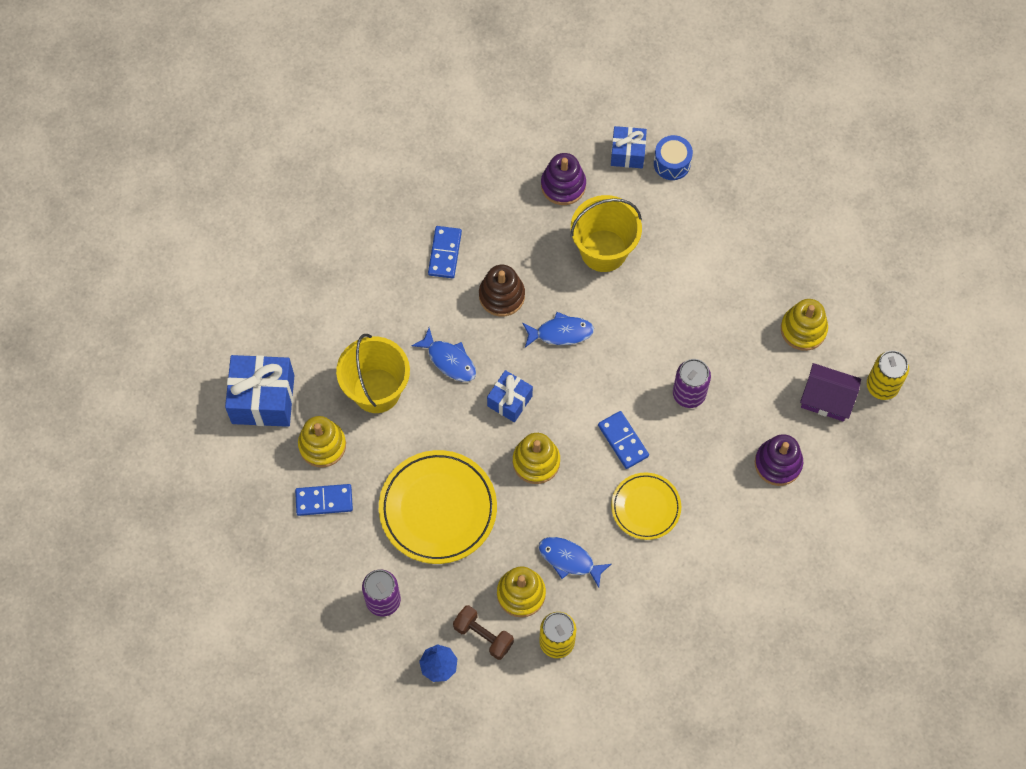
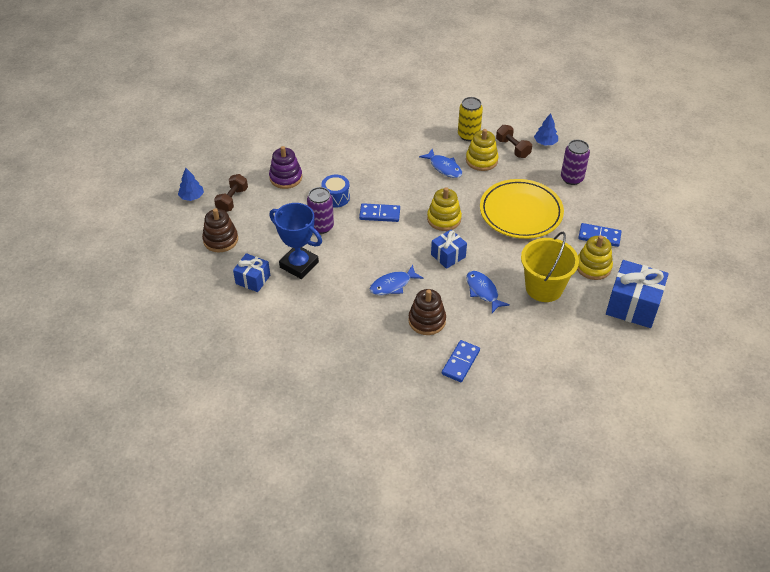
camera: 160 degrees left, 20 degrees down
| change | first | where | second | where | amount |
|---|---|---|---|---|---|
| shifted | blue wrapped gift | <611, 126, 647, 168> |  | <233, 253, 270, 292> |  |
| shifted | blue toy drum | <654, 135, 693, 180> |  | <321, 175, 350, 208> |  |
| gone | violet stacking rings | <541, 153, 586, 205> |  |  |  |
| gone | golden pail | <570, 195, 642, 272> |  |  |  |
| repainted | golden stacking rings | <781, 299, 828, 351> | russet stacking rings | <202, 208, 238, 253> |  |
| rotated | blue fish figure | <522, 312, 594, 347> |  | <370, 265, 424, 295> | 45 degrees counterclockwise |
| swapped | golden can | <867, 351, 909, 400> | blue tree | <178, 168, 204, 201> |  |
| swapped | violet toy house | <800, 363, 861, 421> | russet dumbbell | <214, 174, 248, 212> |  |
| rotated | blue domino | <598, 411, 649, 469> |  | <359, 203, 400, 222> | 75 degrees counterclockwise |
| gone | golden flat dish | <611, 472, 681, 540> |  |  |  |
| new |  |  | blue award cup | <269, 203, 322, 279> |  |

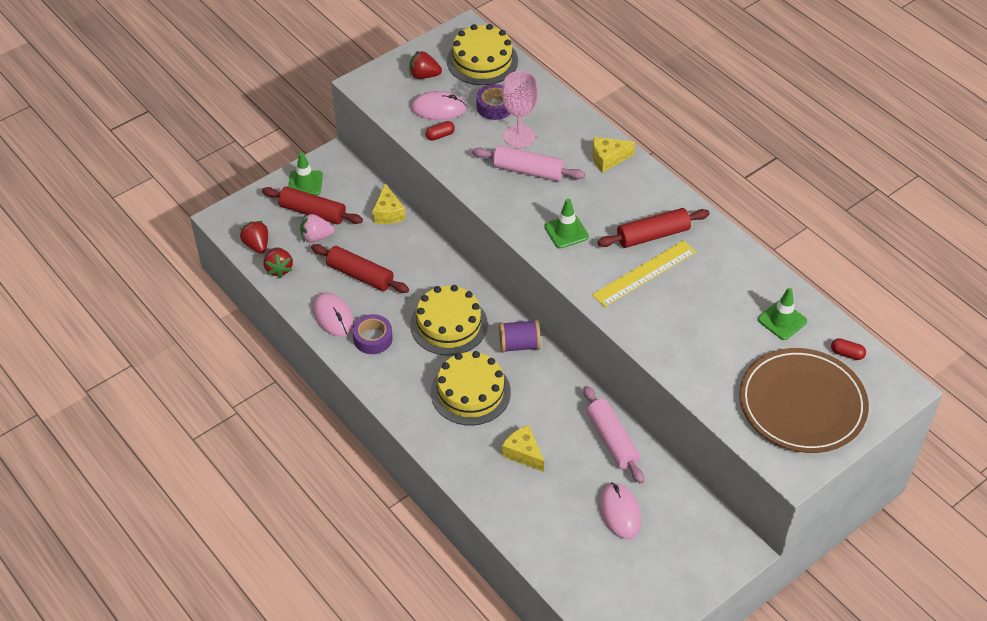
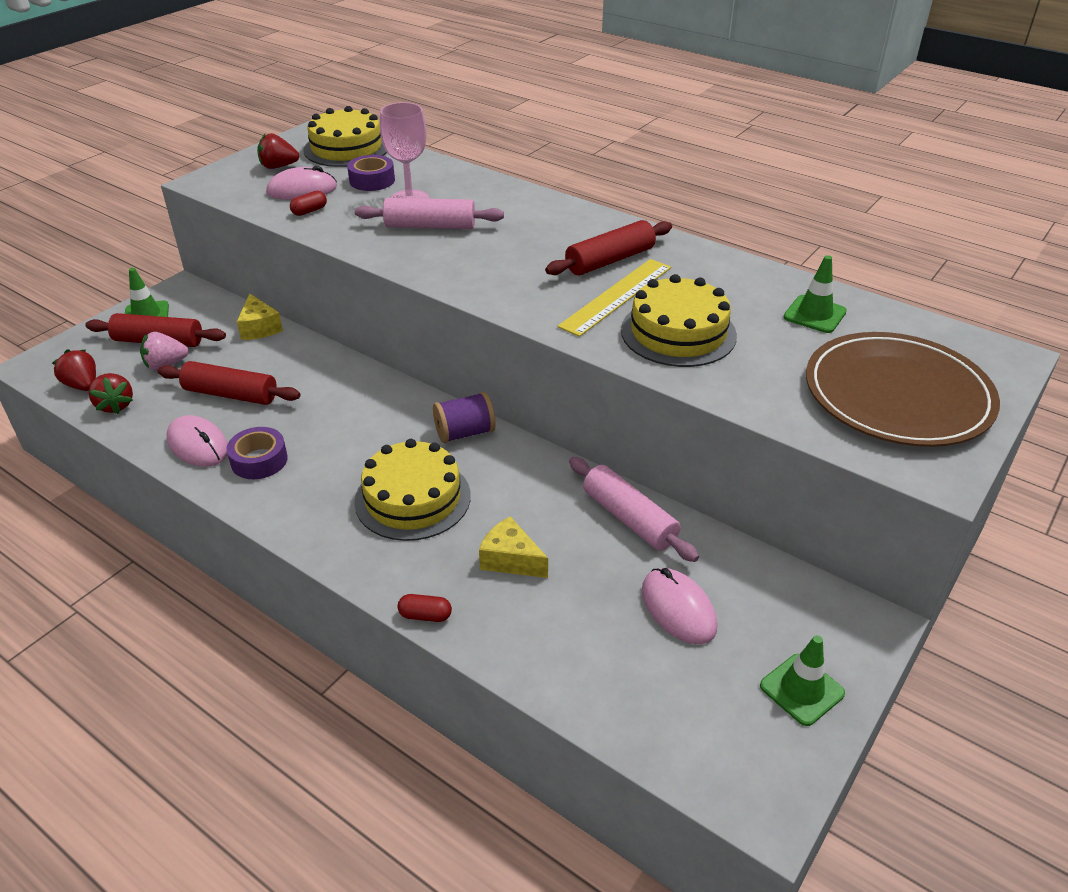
camera: 15 degrees left, 10 degrees down
| change | first | where | second | where | amount |
|---|---|---|---|---|---|
| gone | golden cheese | <592, 137, 635, 172> |  |  |  |
| shifted | leaf-green safety cone | <544, 199, 589, 248> |  | <760, 635, 845, 726> |  |
| shifted | golden layer cake | <410, 285, 488, 356> |  | <621, 274, 737, 367> |  |
| shifted | red capsule | <831, 338, 866, 360> |  | <397, 594, 452, 622> |  |

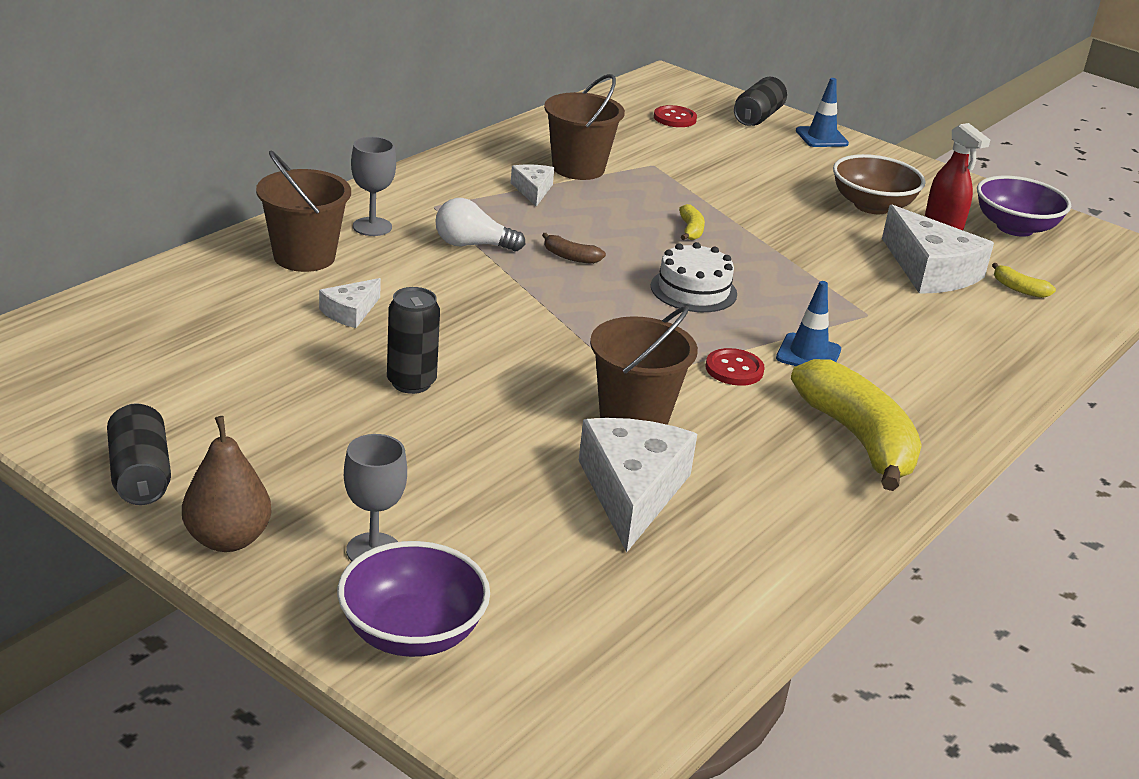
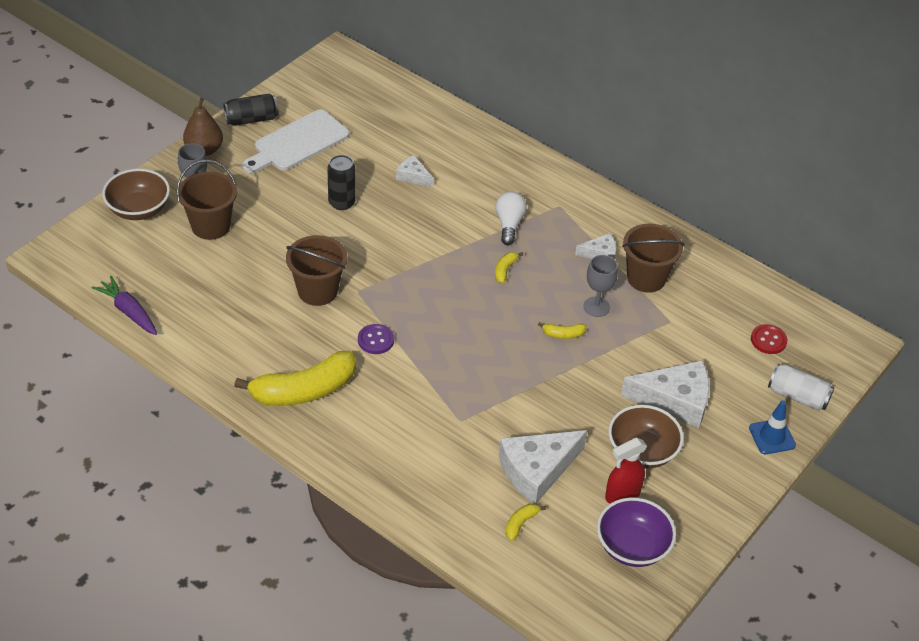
camera: 90 degrees right, 15 degrees up
| change | first | where | second | where | amount |
|---|---|---|---|---|---|
| repainted | black can | <734, 77, 787, 126> | snow-white can | <768, 364, 834, 411> |  |
| shifted | grey wine glass | <351, 137, 396, 236> |  | <583, 255, 618, 317> |  |
| shifted | russet pail | <256, 150, 351, 272> |  | <177, 160, 237, 240> |  |
| repainted | russet banana | <542, 233, 606, 264> | golden banana | <495, 252, 523, 283> |  |
| gone | snow-white layer cake | <651, 242, 737, 312> |  |  |  |
| gone | blue safety cone | <776, 281, 841, 366> |  |  |  |
| repainted | red shirt button | <705, 348, 765, 386> | violet shirt button | <358, 324, 394, 354> |  |
| shifted | snow-white cheese | <579, 418, 697, 552> |  | <621, 360, 709, 428> |  |
| repainted | violet deep dish | <337, 541, 490, 657> | russet deep dish | <102, 169, 170, 220> |  |
| new |  |  | snow-white bread board | <242, 109, 349, 173> |  |
| new |  |  | violet carrot | <92, 276, 157, 335> |  |

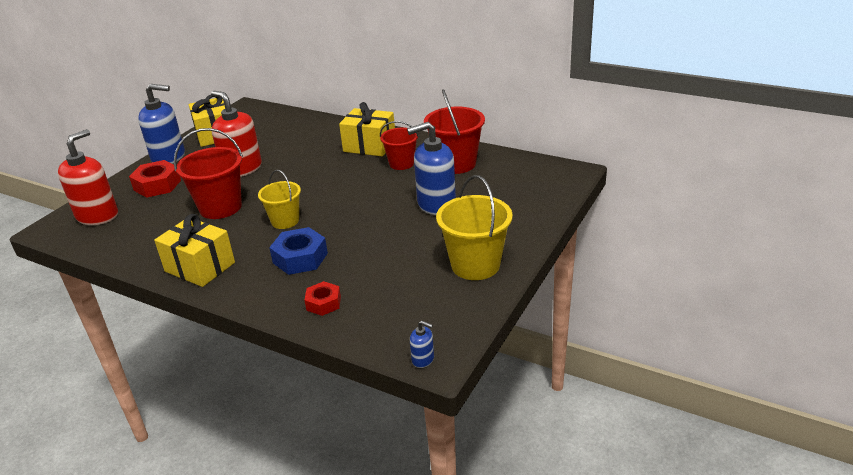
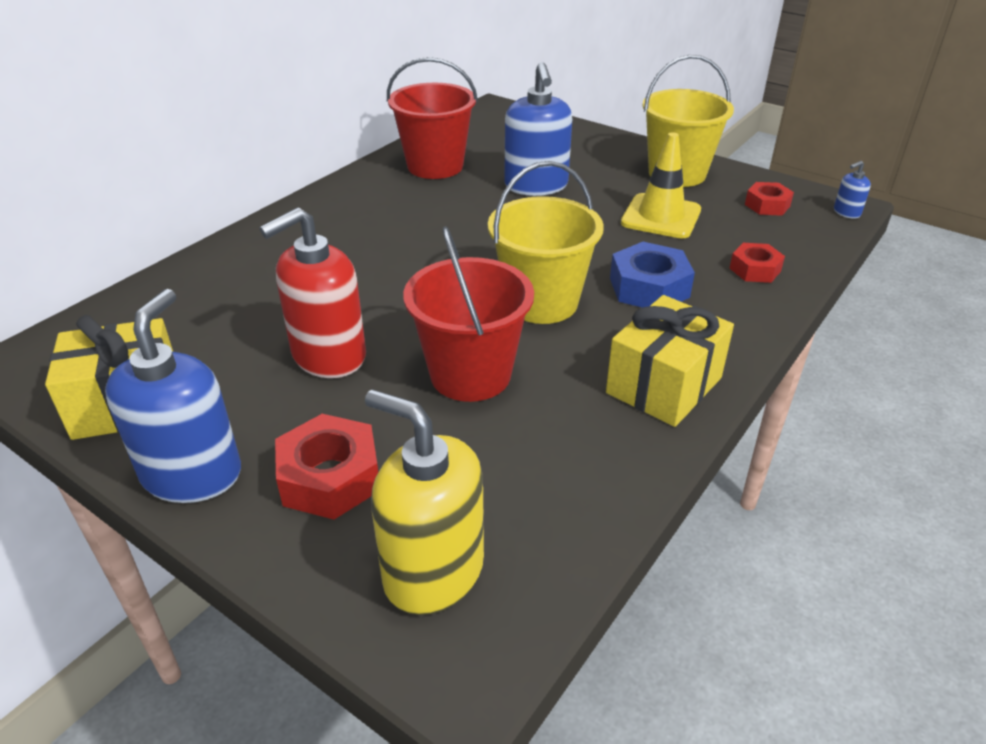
camera: 85 degrees left, 5 degrees up
| change | first | where | second | where | amount |
|---|---|---|---|---|---|
| gone | golden wrapped gift | <339, 102, 395, 156> |  |  |  |
| gone | red pail | <380, 121, 419, 170> |  |  |  |
| repainted | red pump bottle | <58, 129, 118, 225> | golden pump bottle | <365, 389, 484, 615> |  |
| scaled | golden pail | <258, 170, 301, 229> |  | <488, 161, 604, 324> | x1.57 |
| rotated | blue pump bottle | <410, 321, 434, 368> |  | <834, 161, 871, 219> | 150 degrees counterclockwise |
| new |  |  | golden safety cone | <621, 132, 701, 239> |  |
| new |  |  | red hexagon nut | <745, 182, 794, 216> |  |

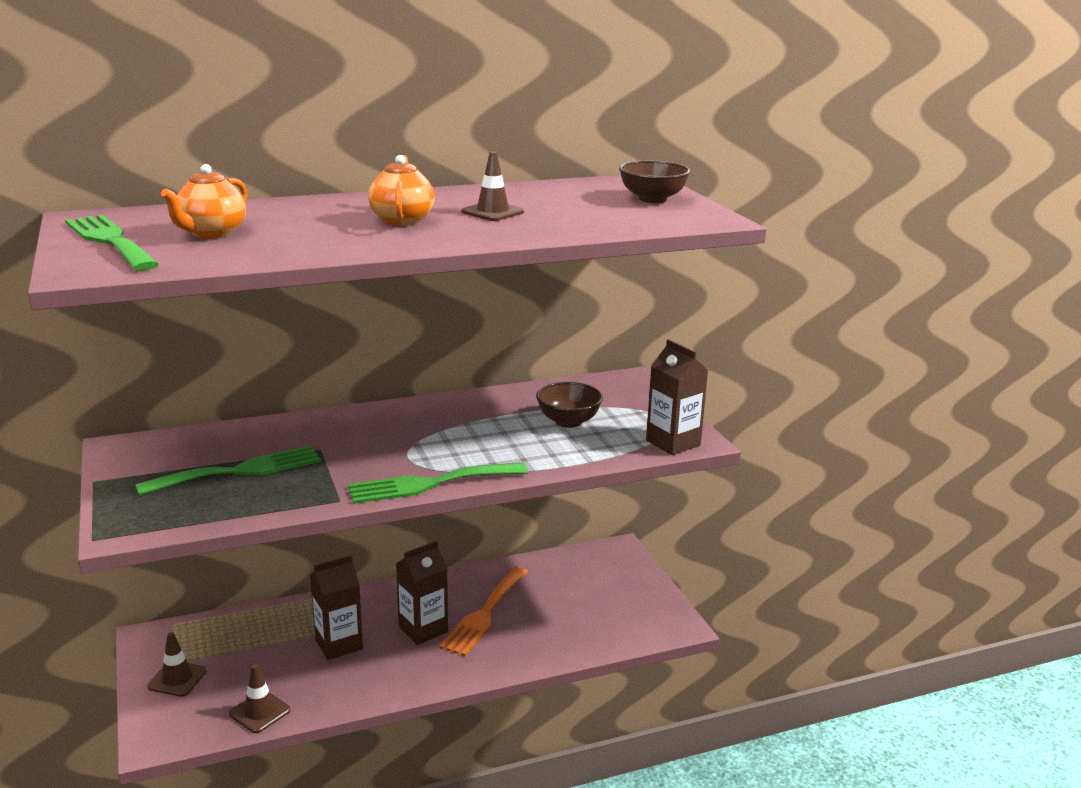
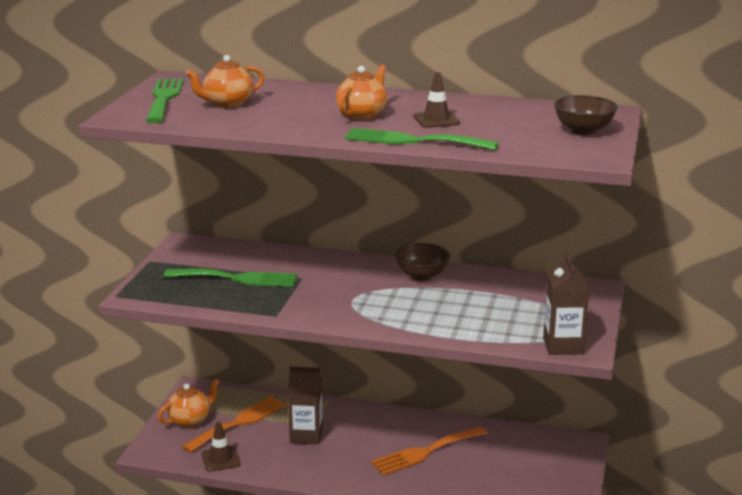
camera: 35 degrees right, 0 degrees up
| change | first | where | second | where | amount |
|---|---|---|---|---|---|
| shifted | russet deep dish | <536, 382, 603, 428> |  | <395, 243, 450, 281> |  |
| shifted | leaf-green fork | <348, 462, 528, 504> |  | <344, 128, 499, 150> |  |
| gone | russet carton | <396, 541, 448, 645> |  |  |  |
| swapped | russet safety cone | <147, 632, 207, 697> | bright orange china teapot | <158, 379, 220, 428> |  |
| new |  |  | bright orange fork | <182, 396, 287, 453> |  |

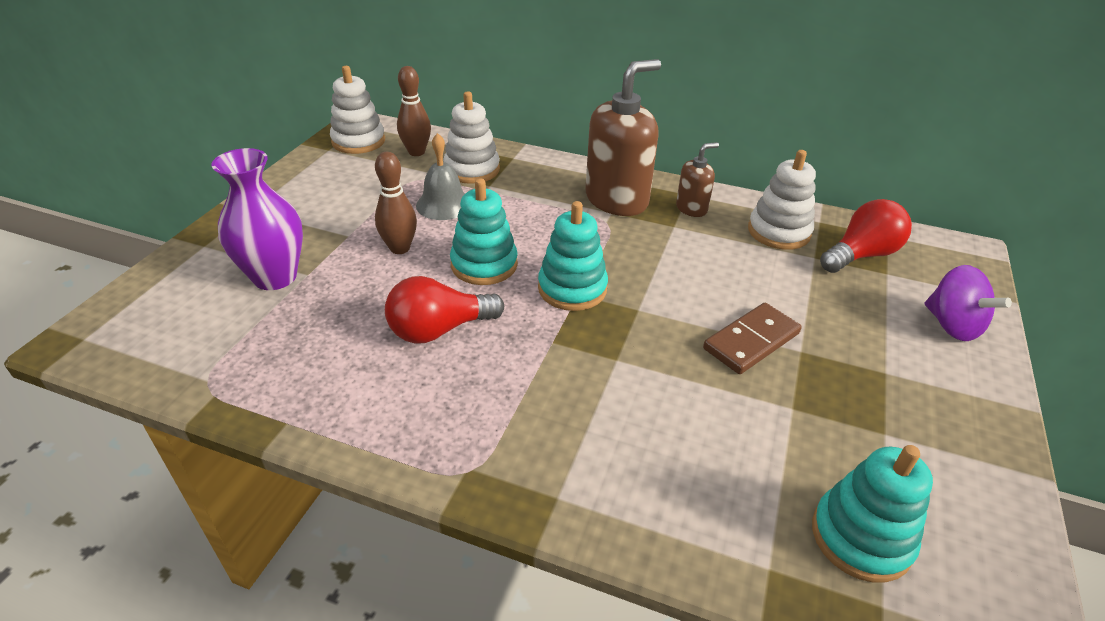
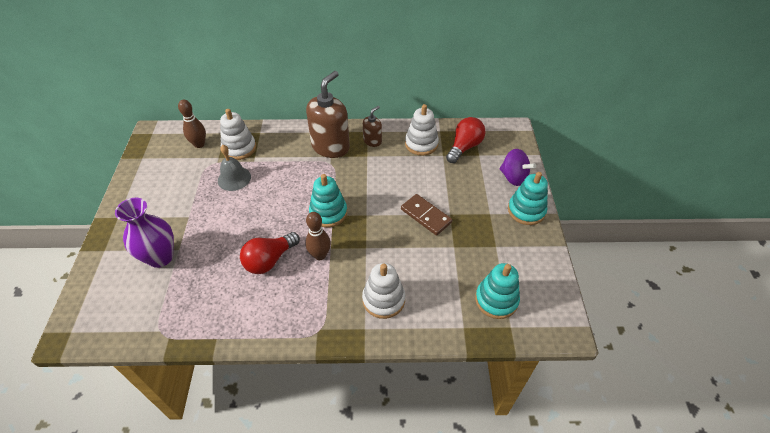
camera: 20 degrees left, 10 degrees up
| change | first | where | second | where | amount |
|---|---|---|---|---|---|
| shifted | snow-white stacking rings | <330, 66, 385, 154> |  | <362, 263, 406, 319> |  |
| shifted | russet tenpin | <375, 152, 417, 254> |  | <305, 212, 331, 260> |  |
| shifted | aqua stacking rings | <450, 178, 518, 285> |  | <508, 172, 548, 225> |  |
| rotated | russet domino | <703, 303, 802, 374> |  | <401, 194, 452, 236> | 75 degrees counterclockwise |

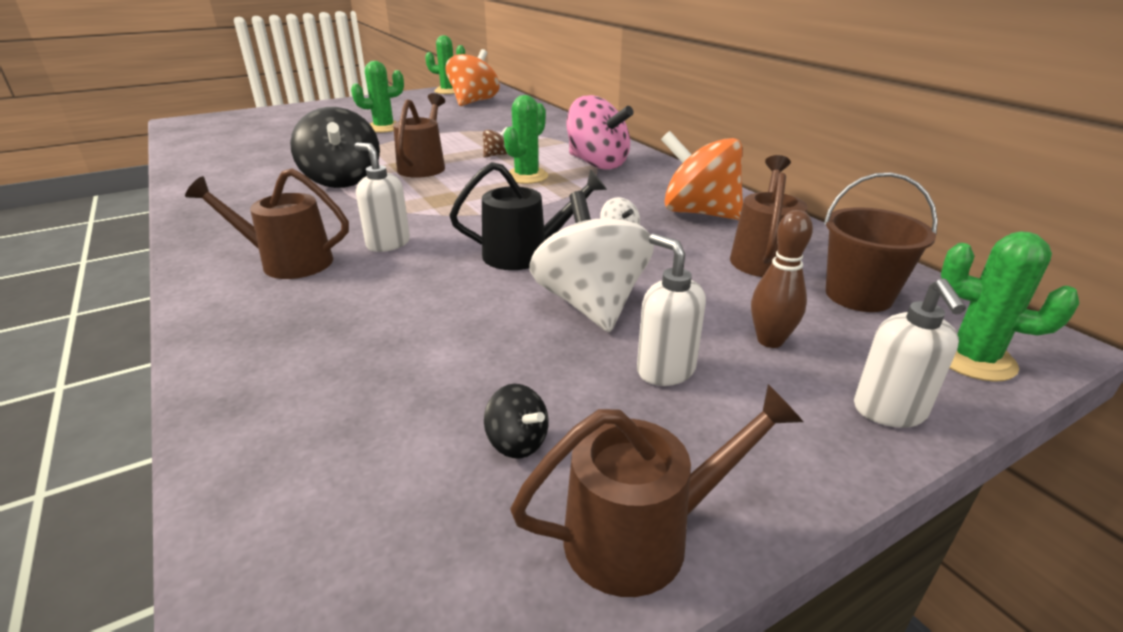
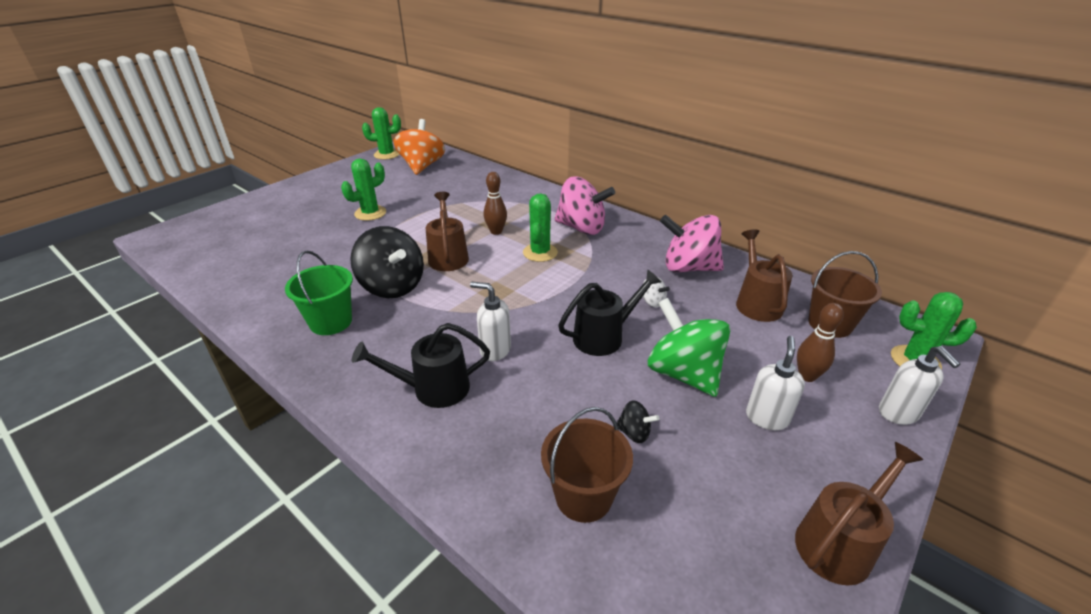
camera: 20 degrees left, 5 degrees up
| change | first | where | second | where | amount |
|---|---|---|---|---|---|
| swapped | russet whirligig | <483, 127, 507, 158> | russet tenpin | <484, 172, 507, 235> |  |
| repainted | bright orange whirligig | <661, 131, 743, 220> | rosy whirligig | <660, 215, 724, 272> |  |
| repainted | russet watering can | <185, 168, 349, 279> | black watering can | <352, 323, 490, 408> |  |
| repainted | snow-white whirligig | <529, 191, 654, 332> | leaf-green whirligig | <648, 298, 730, 397> |  |
| rotated | snow-white pump bottle | <637, 234, 706, 386> |  | <746, 336, 805, 430> | 75 degrees clockwise |
| shifted | black whirligig | <484, 384, 548, 458> |  | <617, 400, 660, 443> |  |
| new |  |  | leaf-green pail | <285, 251, 353, 335> |  |
| new |  |  | russet pail | <541, 407, 633, 523> |  |

